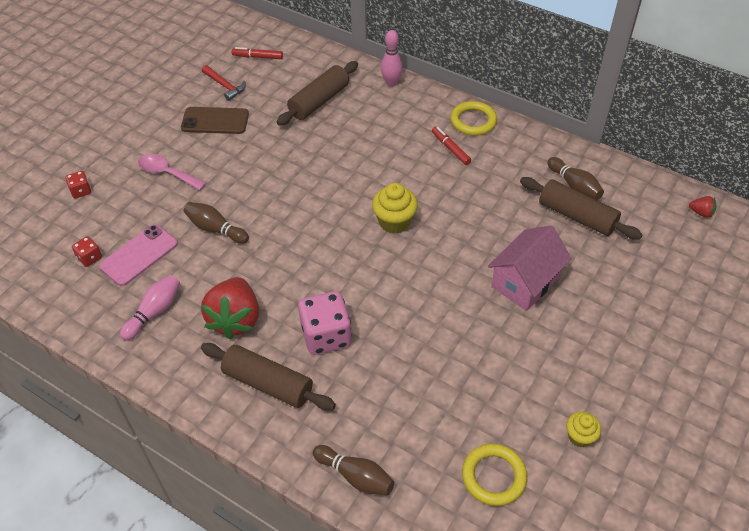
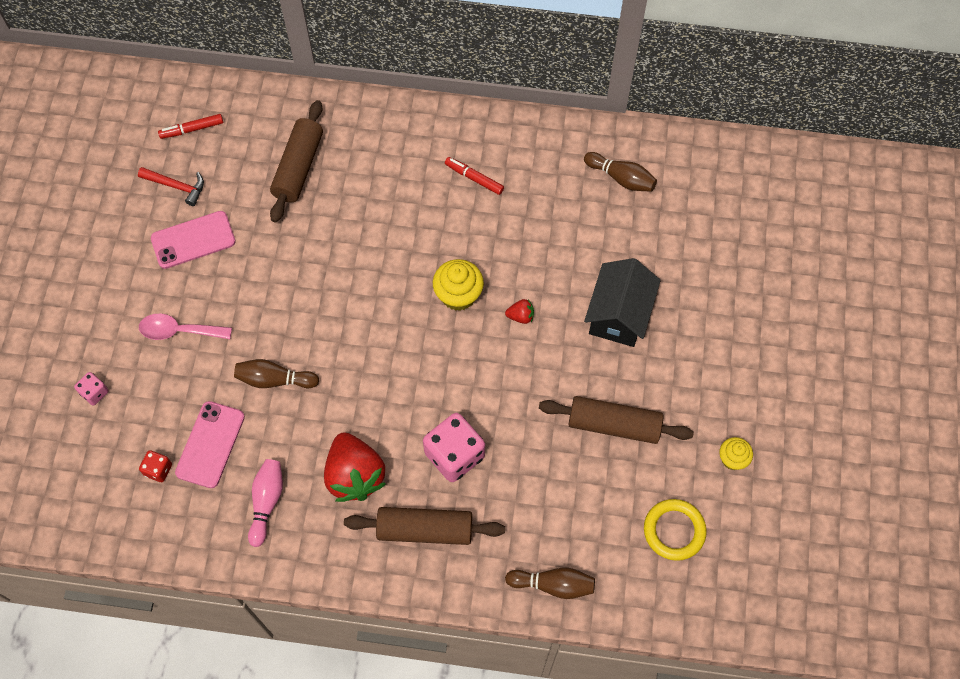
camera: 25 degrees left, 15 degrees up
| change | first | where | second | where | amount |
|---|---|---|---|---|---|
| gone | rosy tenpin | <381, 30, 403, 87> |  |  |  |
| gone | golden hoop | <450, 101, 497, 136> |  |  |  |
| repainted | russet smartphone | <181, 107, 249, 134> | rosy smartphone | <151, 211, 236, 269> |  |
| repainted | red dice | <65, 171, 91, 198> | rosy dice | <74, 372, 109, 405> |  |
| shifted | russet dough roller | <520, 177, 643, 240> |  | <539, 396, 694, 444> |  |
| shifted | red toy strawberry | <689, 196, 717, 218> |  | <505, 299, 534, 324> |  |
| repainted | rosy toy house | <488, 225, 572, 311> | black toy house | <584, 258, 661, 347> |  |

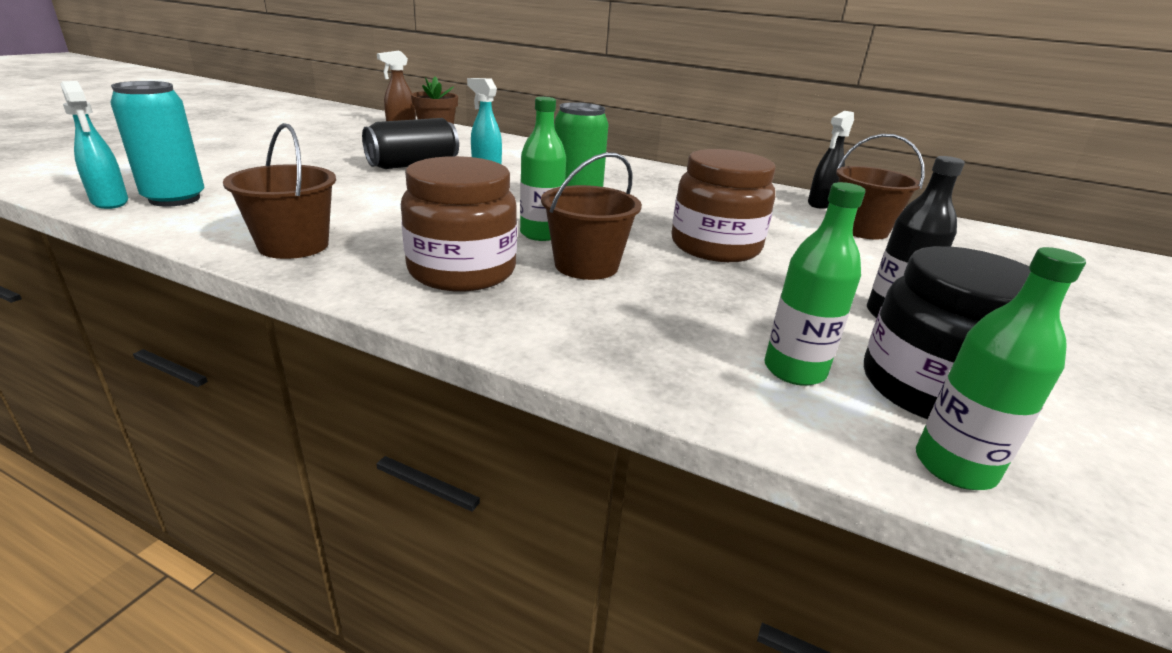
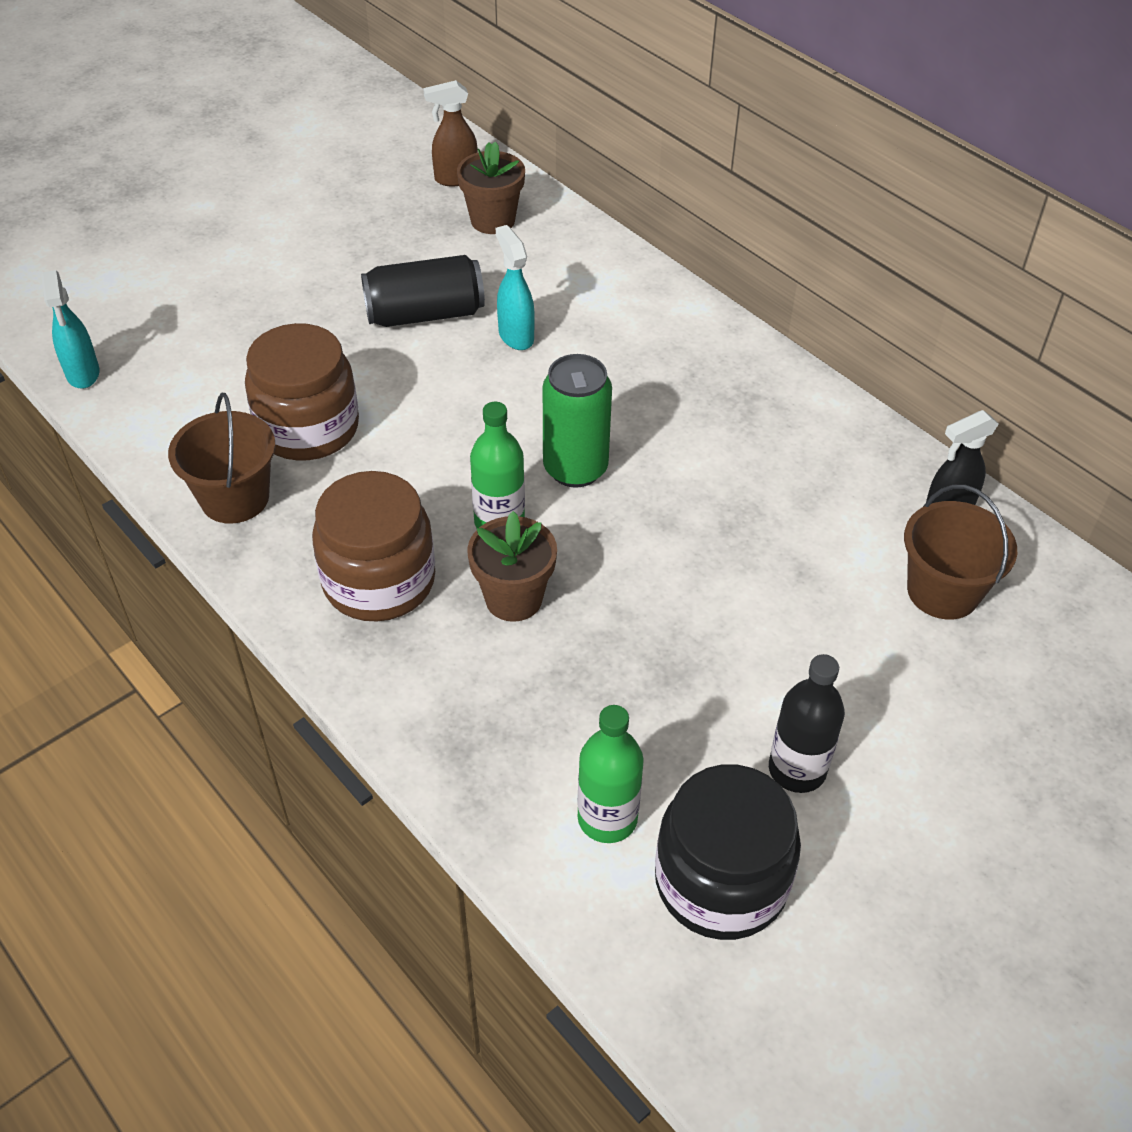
camera: 25 degrees right, 20 degrees up
| change | first | where | second | where | amount |
|---|---|---|---|---|---|
| gone | aqua can | <110, 81, 204, 207> |  |  |  |
| shifted | russet jam jar | <671, 149, 776, 262> |  | <245, 323, 359, 460> |  |
| swapped | russet pail | <541, 152, 642, 280> | russet plant pot | <467, 511, 557, 622> |  |
| gone | leaf-green drink bottle | <916, 247, 1086, 490> |  |  |  |

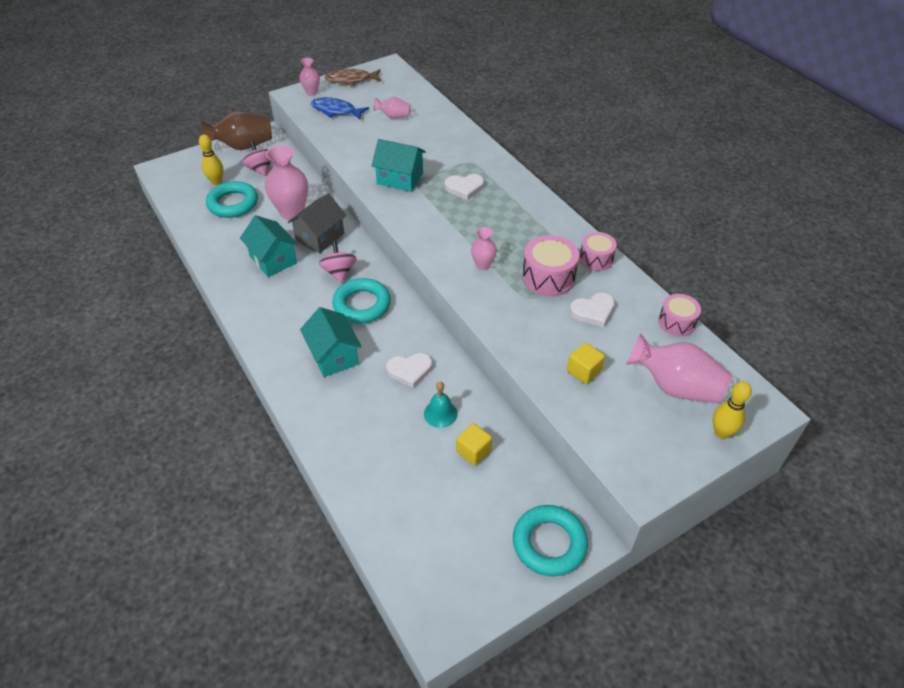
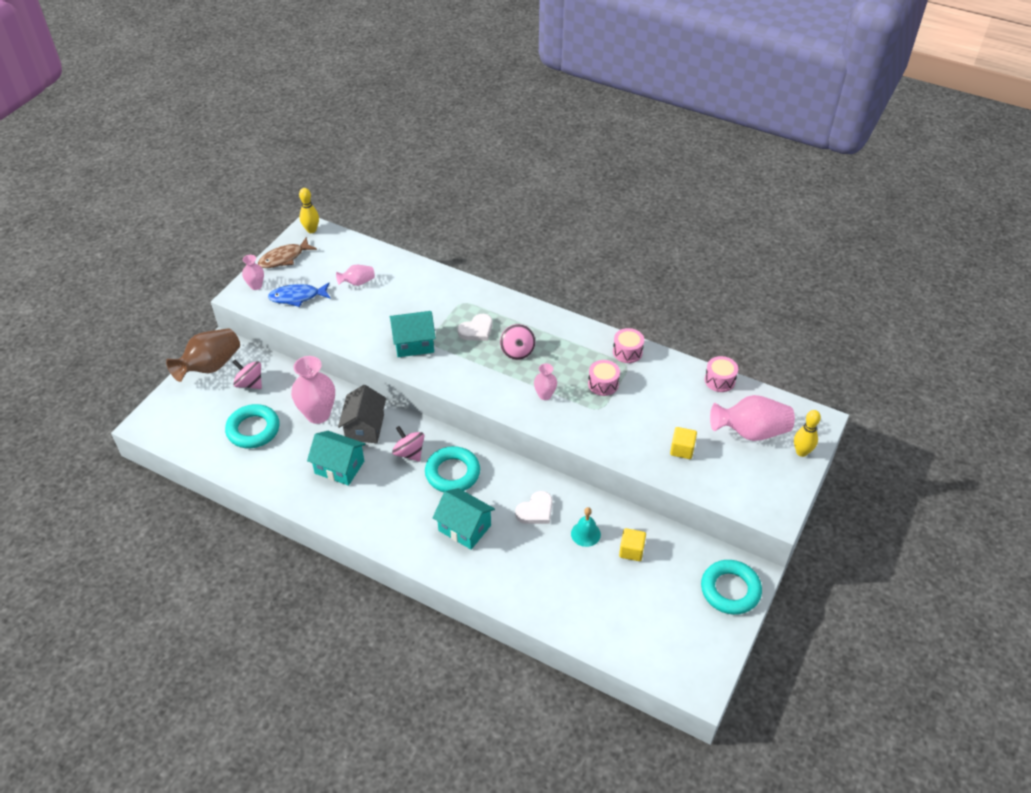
camera: 30 degrees left, 0 degrees up
| change | first | where | second | where | amount |
|---|---|---|---|---|---|
| shifted | golden tenpin | <199, 135, 223, 185> |  | <299, 188, 319, 233> |  |
| scaled | rosy toy drum | <522, 235, 579, 297> |  | <588, 360, 620, 396> | x0.65 |
| gone | snow-white love heart | <569, 293, 615, 327> |  |  |  |
| new |  |  | rosy whirligig | <500, 324, 535, 360> |  |

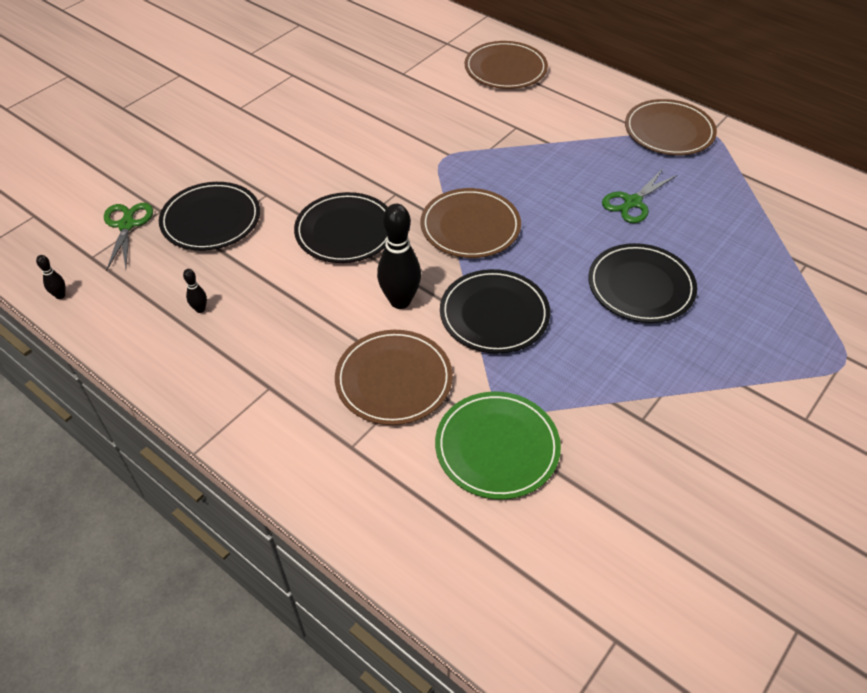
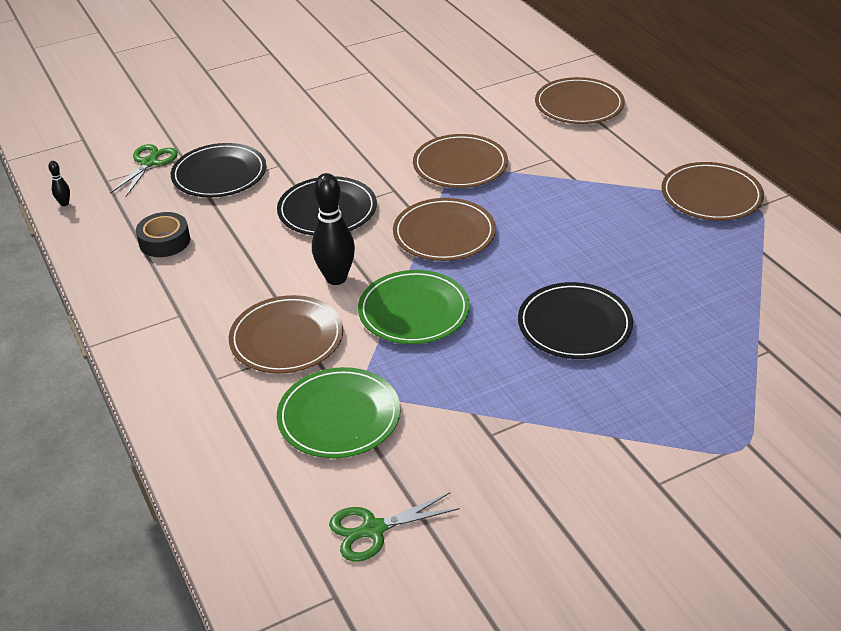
camera: 25 degrees right, 10 degrees down
| change | first | where | second | where | amount |
|---|---|---|---|---|---|
| shifted | leaf-green shears | <602, 169, 677, 223> |  | <329, 492, 460, 562> |  |
| swapped | black tenpin | <183, 269, 207, 313> | black sticky tape | <136, 212, 190, 257> |  |
| repainted | black flat dish | <440, 269, 550, 354> | leaf-green flat dish | <358, 270, 470, 344> |  |
| new |  |  | russet flat dish | <413, 134, 508, 188> |  |

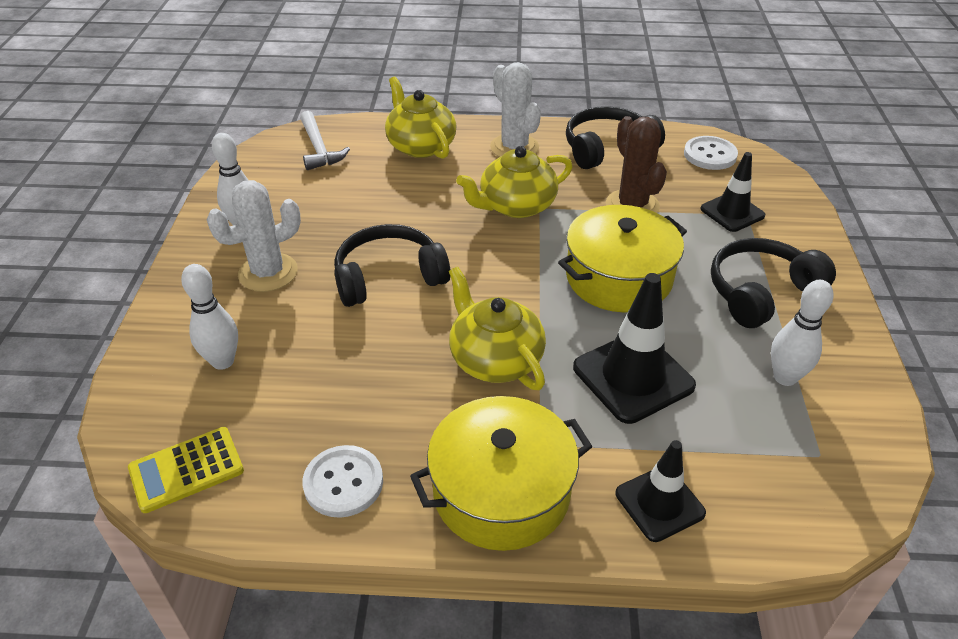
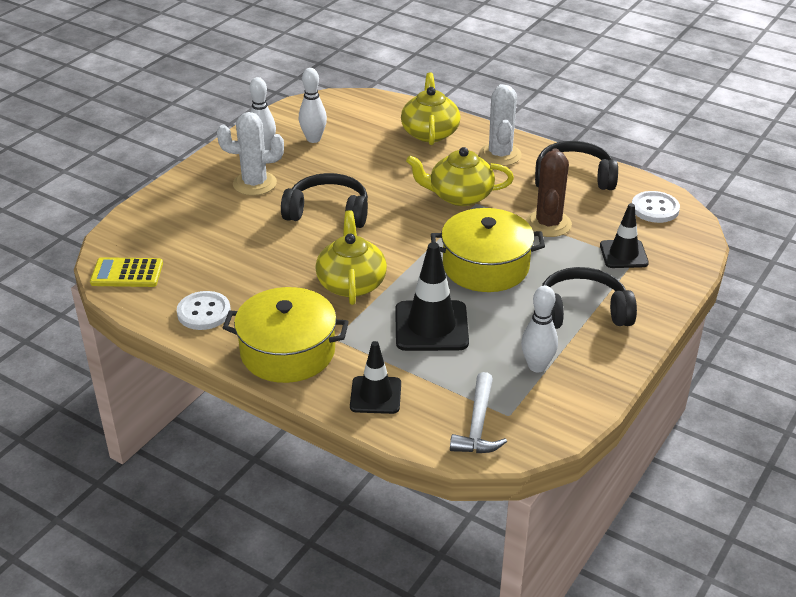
camera: 30 degrees right, 5 degrees down
| change | first | where | second | where | amount |
|---|---|---|---|---|---|
| shifted | snow-white hammer | <300, 111, 350, 170> |  | <450, 372, 507, 453> |  |
| shifted | snow-white tenpin | <181, 264, 238, 370> |  | <299, 68, 327, 143> |  |

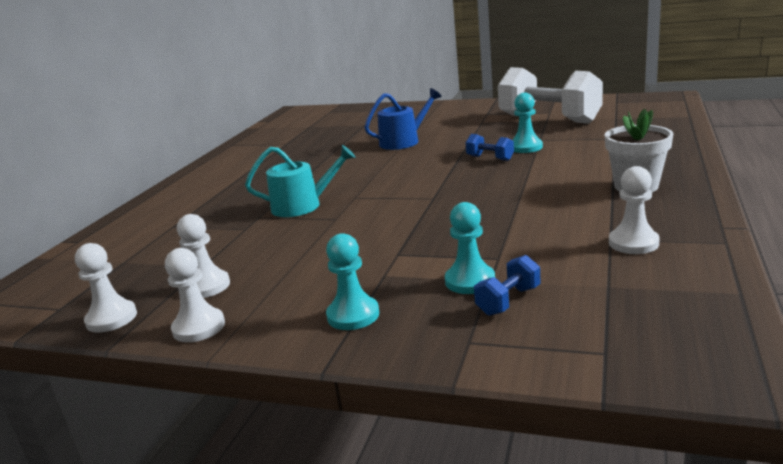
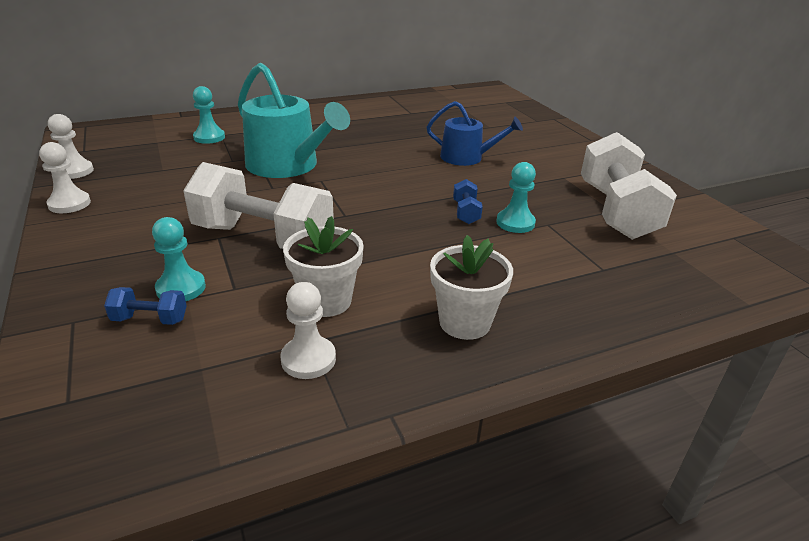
camera: 45 degrees right, 10 degrees up
| change | first | where | second | where | amount |
|---|---|---|---|---|---|
| scaled | aqua watering can | <245, 145, 355, 217> |  | <238, 63, 350, 178> | x1.63 |
| gone | snow-white game pawn | <177, 214, 230, 298> |  |  |  |
| shifted | aqua game pawn | <326, 233, 379, 330> |  | <193, 86, 225, 144> |  |
| new |  |  | snow-white dumbbell | <183, 162, 334, 249> |  |
| new |  |  | snow-white plant pot | <283, 216, 364, 317> |  |

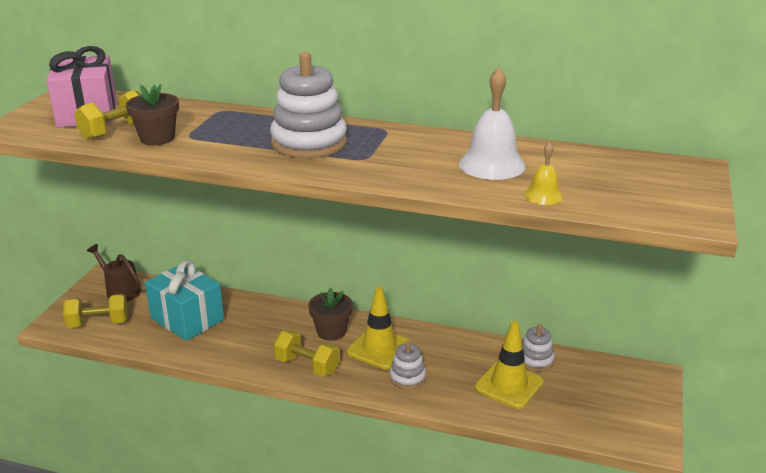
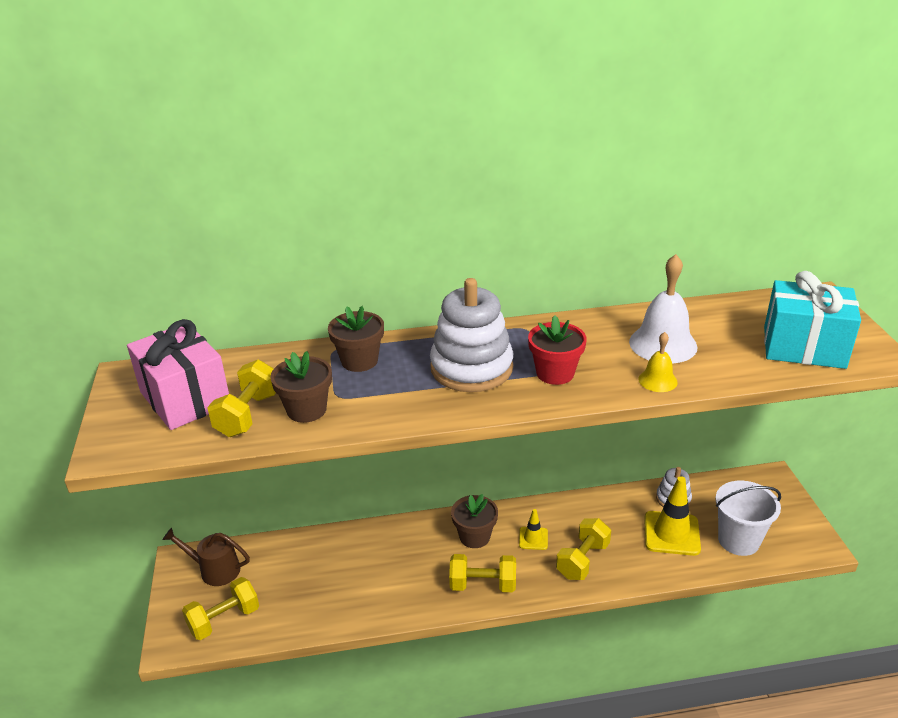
camera: 25 degrees left, 5 degrees up
| change | first | where | second | where | amount |
|---|---|---|---|---|---|
| shifted | golden bell | <524, 142, 563, 205> |  | <638, 332, 678, 392> |  |
| shifted | aqua wrapped gift | <145, 260, 224, 341> |  | <764, 271, 861, 369> |  |
| scaled | golden safety cone | <347, 287, 412, 369> |  | <519, 509, 548, 550> | x0.53 |
| swapped | snow-white stacking rings | <389, 341, 426, 389> | golden dumbbell | <556, 518, 611, 580> |  |
| new |  |  | russet plant pot | <328, 306, 384, 372> |  |
| new |  |  | red plant pot | <528, 316, 587, 385> |  |
| new |  |  | snow-white pail | <715, 481, 781, 556> |  |

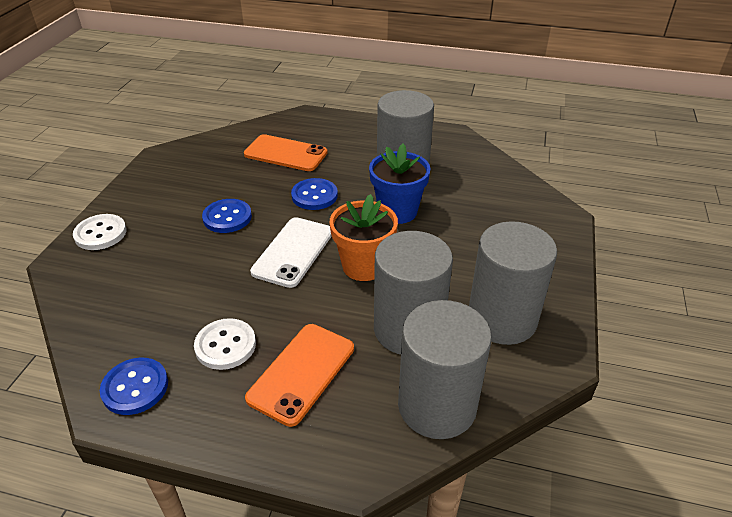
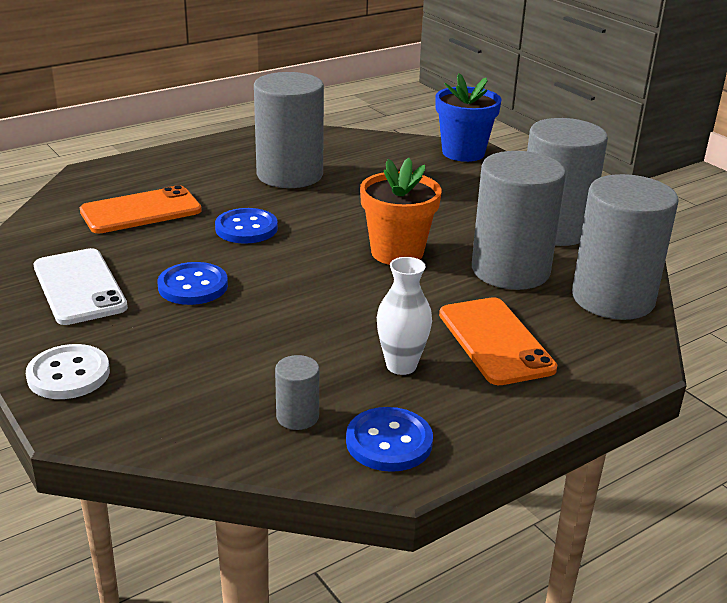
camera: 50 degrees left, 10 degrees down
| change | first | where | second | where | amount |
|---|---|---|---|---|---|
| shifted | blue plant pot | <369, 144, 431, 224> |  | <436, 73, 502, 162> |  |
| shifted | snow-white smartphone | <250, 217, 332, 288> |  | <34, 248, 128, 325> |  |
| swapped | snow-white shirt button | <194, 318, 256, 370> | snow-white vase | <377, 257, 432, 375> |  |
| new |  |  | grey solid cylinder | <275, 355, 319, 430> |  |

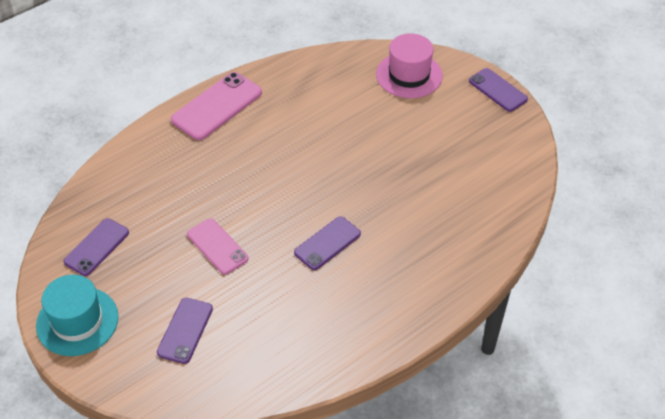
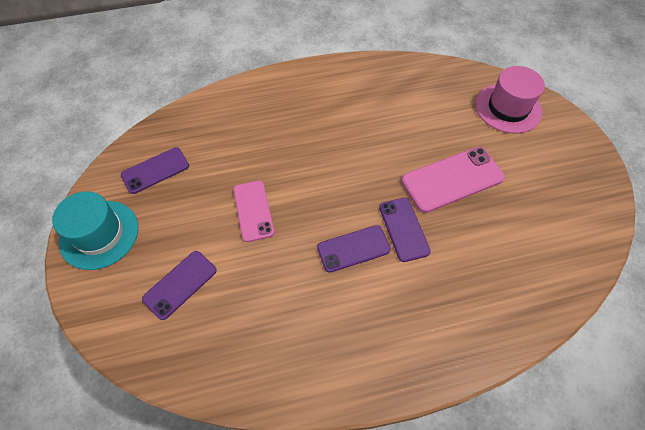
camera: 25 degrees right, 10 degrees up
| change | first | where | second | where | amount |
|---|---|---|---|---|---|
| shifted | violet smartphone | <469, 68, 528, 112> |  | <379, 198, 431, 262> |  |
| shifted | rosy smartphone | <171, 72, 262, 140> |  | <401, 147, 505, 213> |  |

